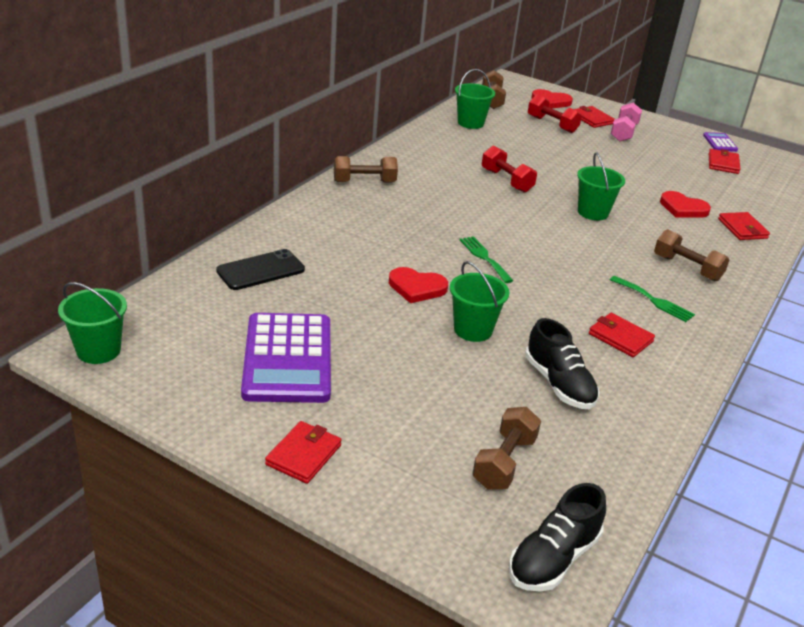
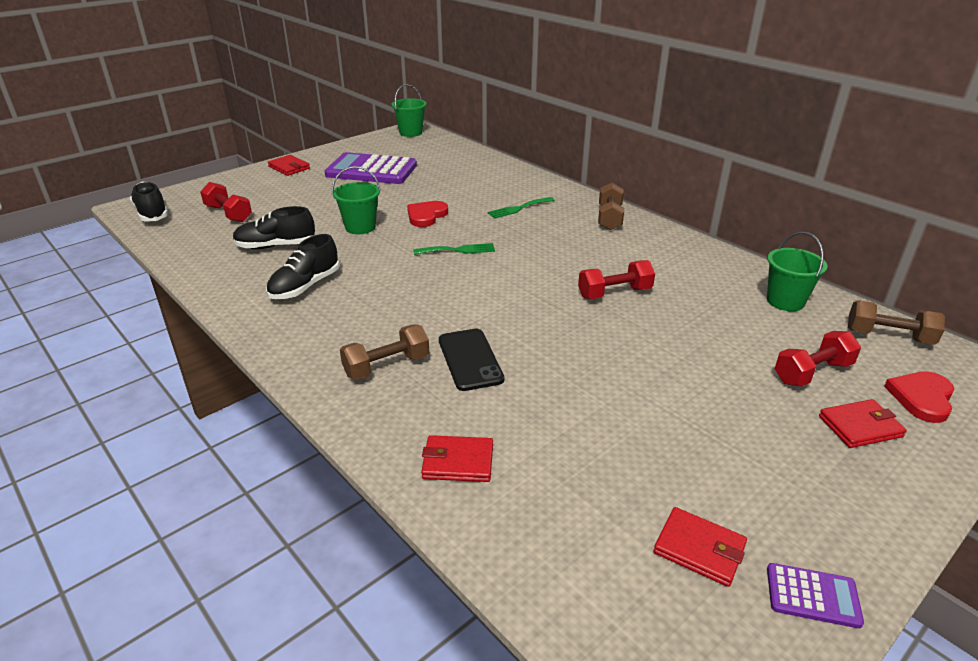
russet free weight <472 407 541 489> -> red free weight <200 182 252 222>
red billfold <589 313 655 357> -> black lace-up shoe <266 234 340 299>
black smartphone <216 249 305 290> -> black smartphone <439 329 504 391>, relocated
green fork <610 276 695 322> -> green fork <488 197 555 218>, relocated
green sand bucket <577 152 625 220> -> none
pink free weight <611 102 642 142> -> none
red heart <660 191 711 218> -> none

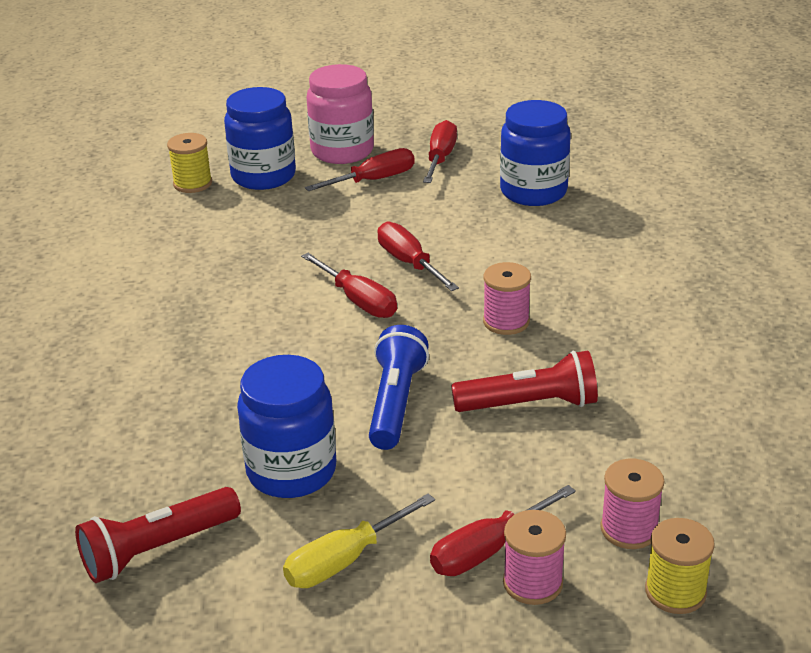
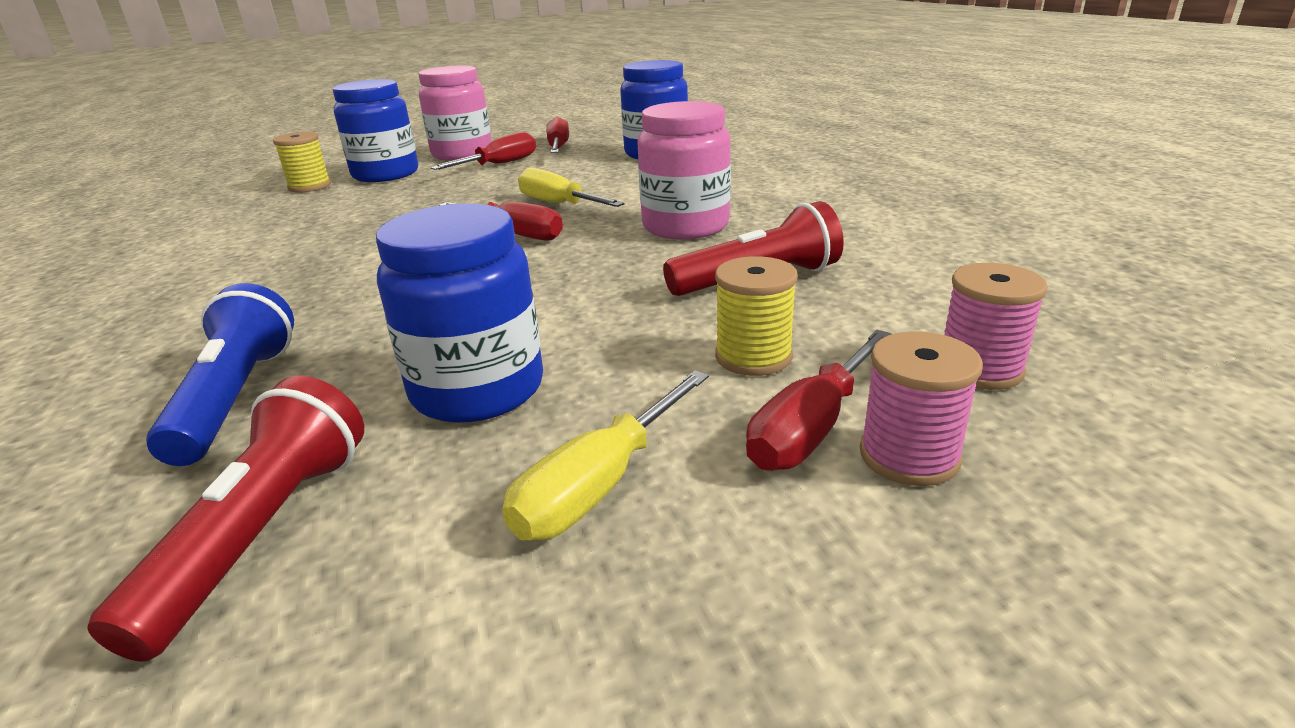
red flashlight <75 487 241 583> -> red flashlight <88 376 364 662>, 150 degrees clockwise
blue flashlight <369 325 429 450> -> blue flashlight <146 283 294 466>, relocated
red screwdriver <377 222 459 291> -> yellow screwdriver <518 167 624 207>
pink reel of thread <483 262 531 335> -> pink jam jar <637 101 731 239>
yellow reel of thread <645 518 715 614> -> yellow reel of thread <715 256 798 376>, relocated

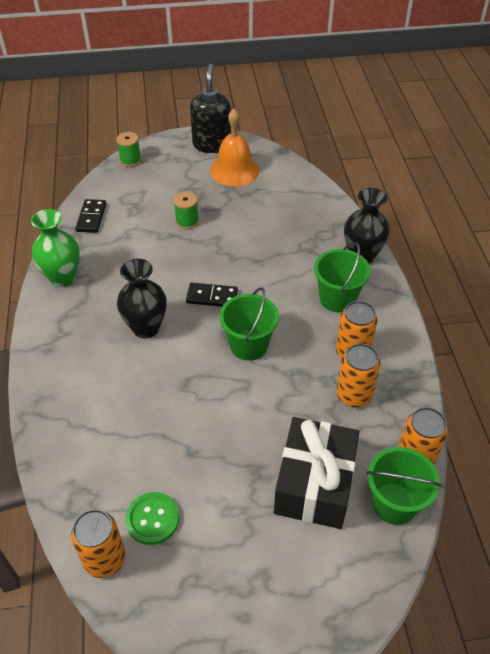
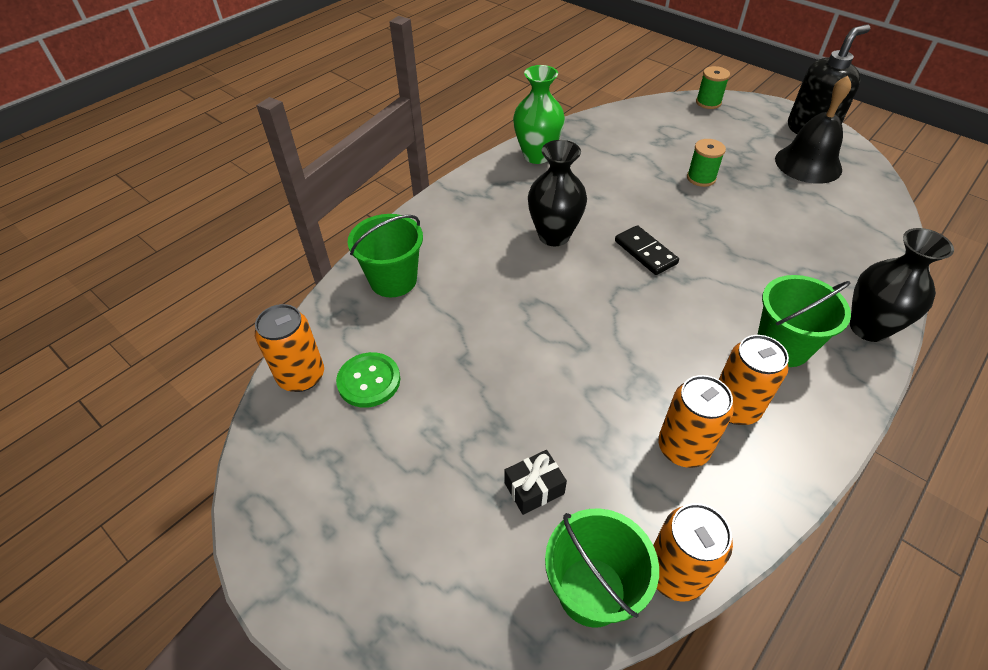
green sand bucket <219 287 279 361> -> green sand bucket <348 214 423 297>, relocated
black wrapped gift <274 417 359 529> -> black wrapped gift <504 450 567 515>, x0.42
bright orange hand bell <210 109 259 187> -> black hand bell <775 76 851 184>
black domino piece <75 199 106 233> -> none

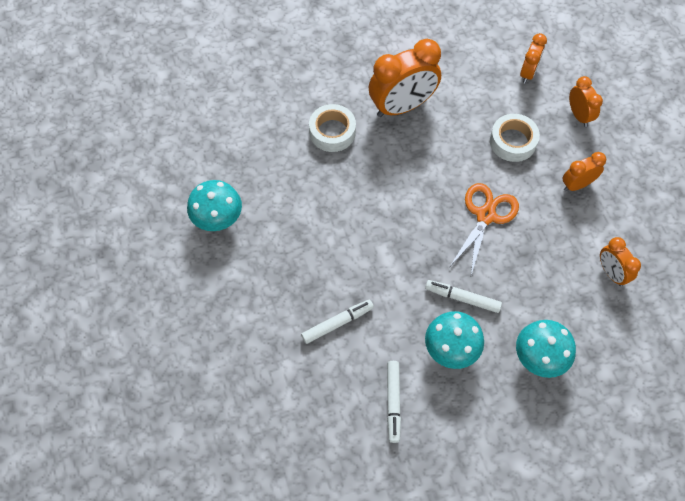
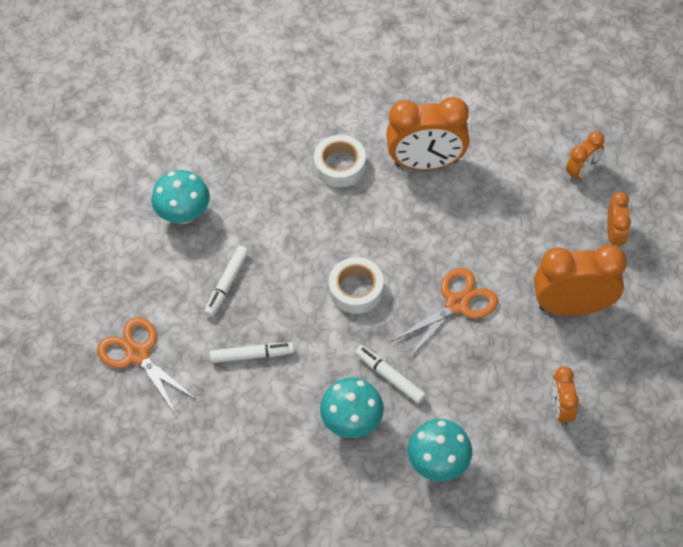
none -> bright orange shears <97 317 197 415>
snow-white felt pen <387 361 401 443> -> snow-white felt pen <204 246 249 317>, relocated
snow-white roll of tape <490 114 540 162> -> snow-white roll of tape <329 257 384 314>, relocated
bright orange bedside clock <563 152 606 191> -> bright orange bedside clock <534 245 627 316>, x1.86

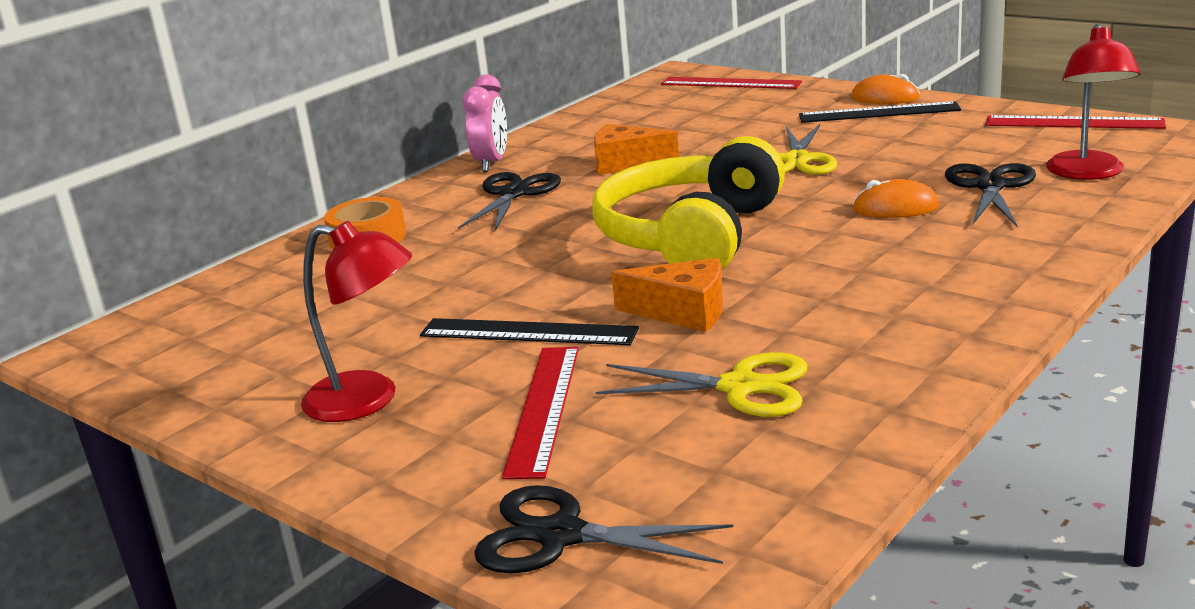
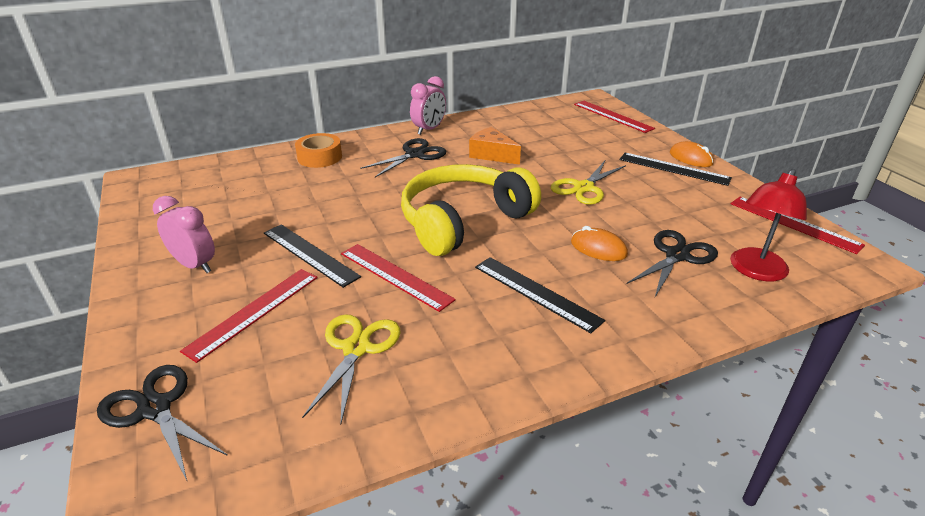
red reading lamp <301 221 412 422> -> pink bedside clock <153 196 215 273>
yellow shears <595 352 807 417> -> yellow shears <302 314 400 423>, 120 degrees counterclockwise
bright orange cheese wedge <611 258 723 332> -> red straightedge <341 244 456 312>
none -> black straightedge <475 257 605 333>

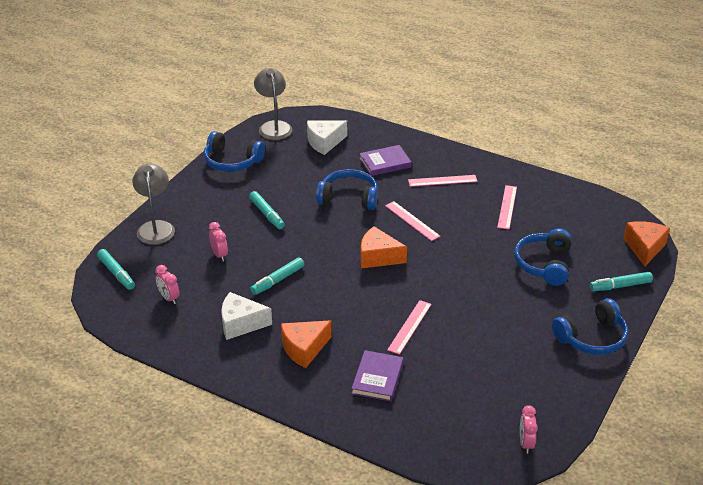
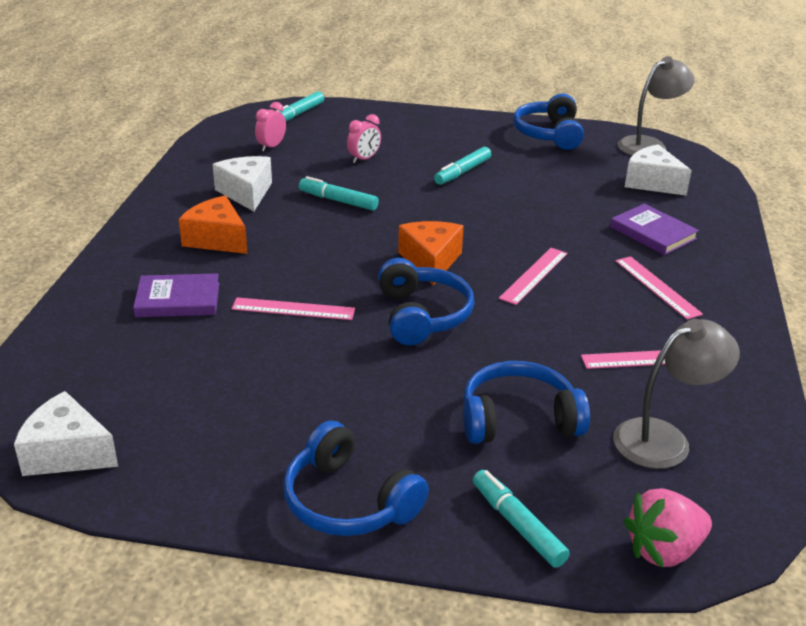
pink bedside clock <520 405 538 454> -> snow-white cheese wedge <14 391 118 476>
blue headphones <316 169 378 210> -> blue headphones <378 258 474 345>, relocated
gray reading lamp <132 164 175 245> -> gray reading lamp <613 319 740 469>, relocated
bright orange cheese wedge <623 221 670 266> -> pink toy strawberry <624 488 712 567>

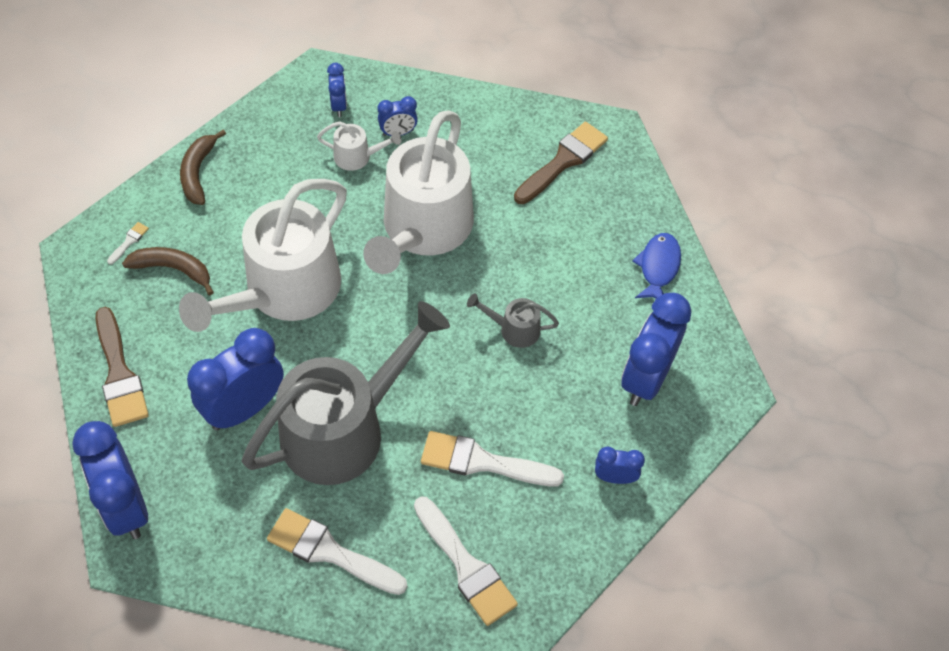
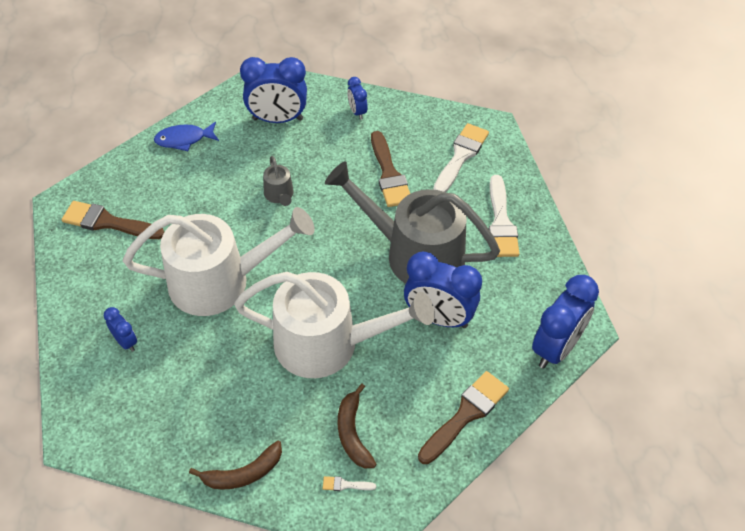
snow-white paintbrush <421 431 564 487> -> russet paintbrush <371 131 410 207>
snow-white sprinkling can <317 121 401 171> -> none
blue bedside clock <327 63 347 117> -> none

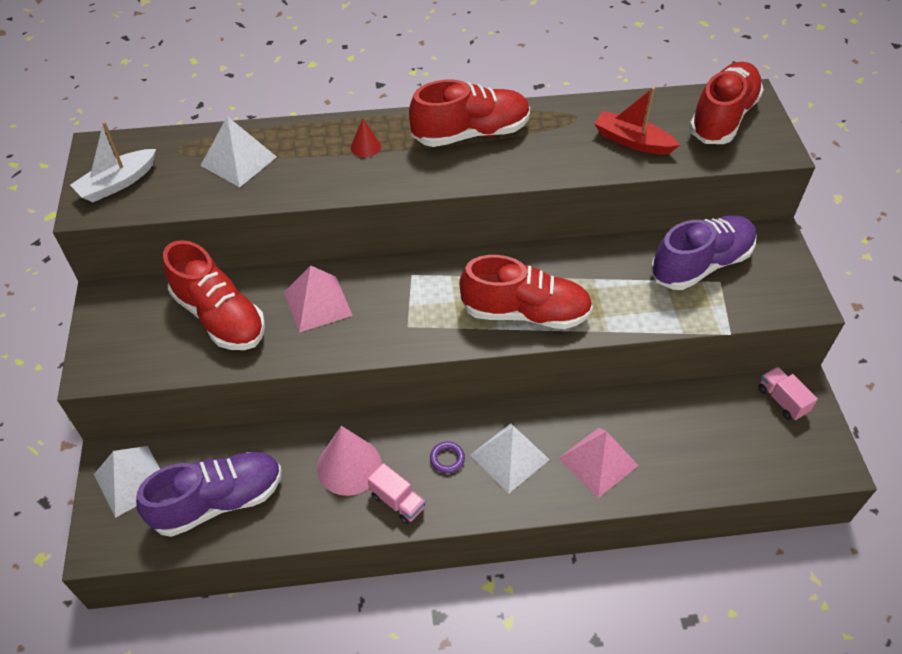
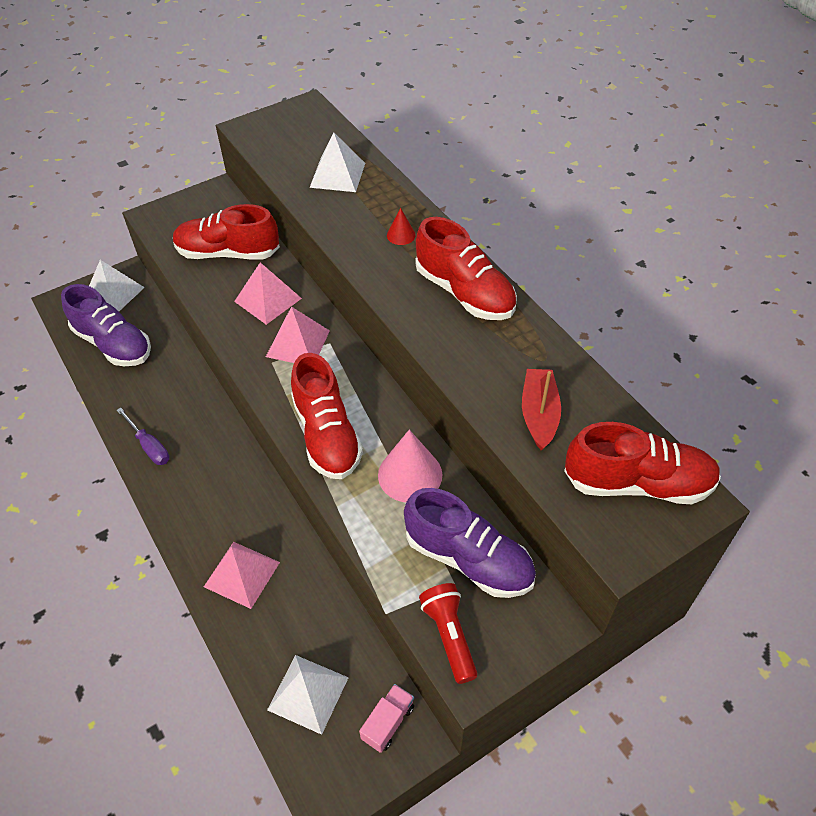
pink truck <368 463 426 524> -> royal purple screwdriver <116 408 169 465>
red lace-up shoe <163 240 265 350> -> red lace-up shoe <173 204 280 260>, 75 degrees clockwise
none -> pink pyramid shape <266 306 330 363>
snow-white pyramid shape <470 423 550 493> -> snow-white pyramid shape <267 655 349 735>, relocated
pink cone <317 426 382 496> -> pink cone <378 430 442 502>, relocated
none -> red flashlight <419 583 478 684>
snow-white toy boat <70 122 156 202> -> none
royal purple torus <430 441 465 473> -> none

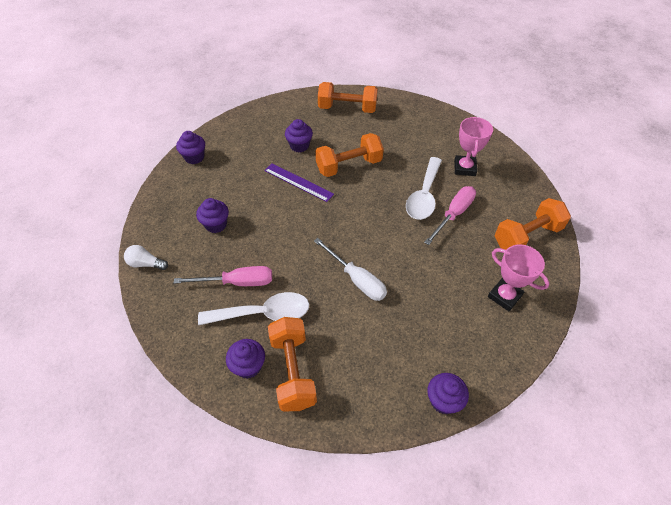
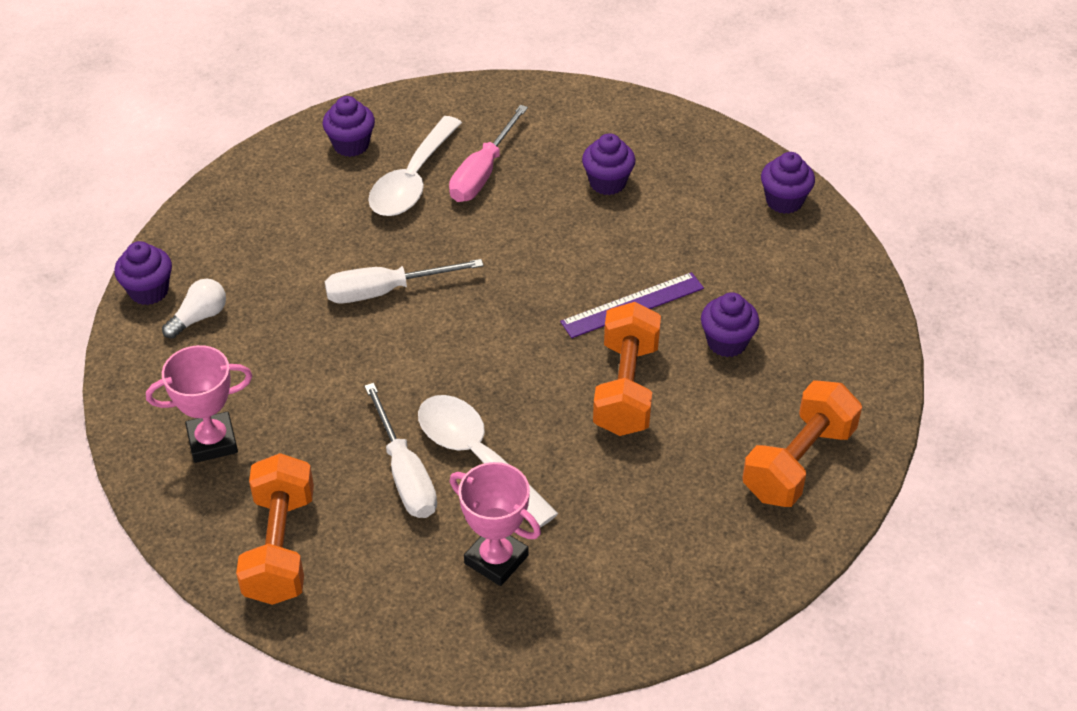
snow-white bulb <124 245 168 270> -> snow-white bulb <162 279 226 339>, relocated
pink screwdriver <424 186 476 245> -> snow-white screwdriver <364 383 437 518>
bright orange free weight <268 317 317 411> -> none

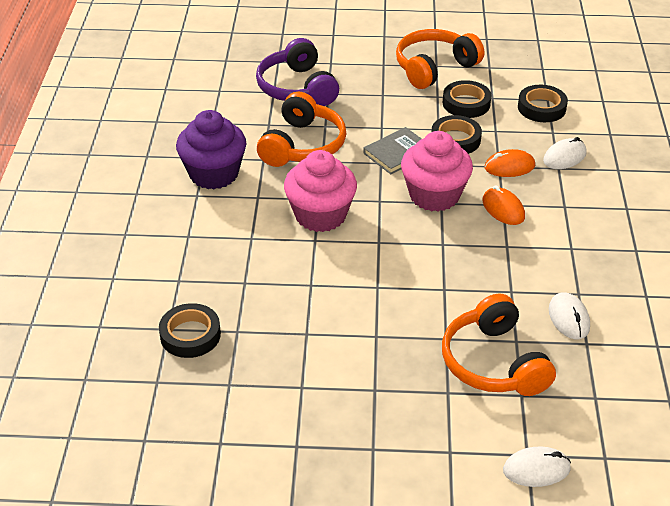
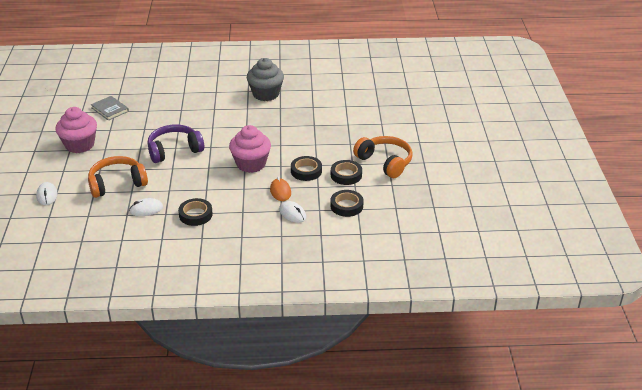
pink muffin <284 150 357 232> -> pink muffin <55 107 97 153>, relocated
gray book <363 127 422 174> -> gray book <91 96 129 121>, relocated
royal purple headphones <256 38 339 106> -> royal purple headphones <147 124 204 163>, relocated
black roll of tape <159 303 221 358> -> black roll of tape <178 198 213 226>, relocated
royal purple muffin <176 110 246 189> -> gray muffin <247 58 284 101>
bright orange headphones <257 92 346 167> -> none
bright orange PC mouse <482 185 525 225> -> none

